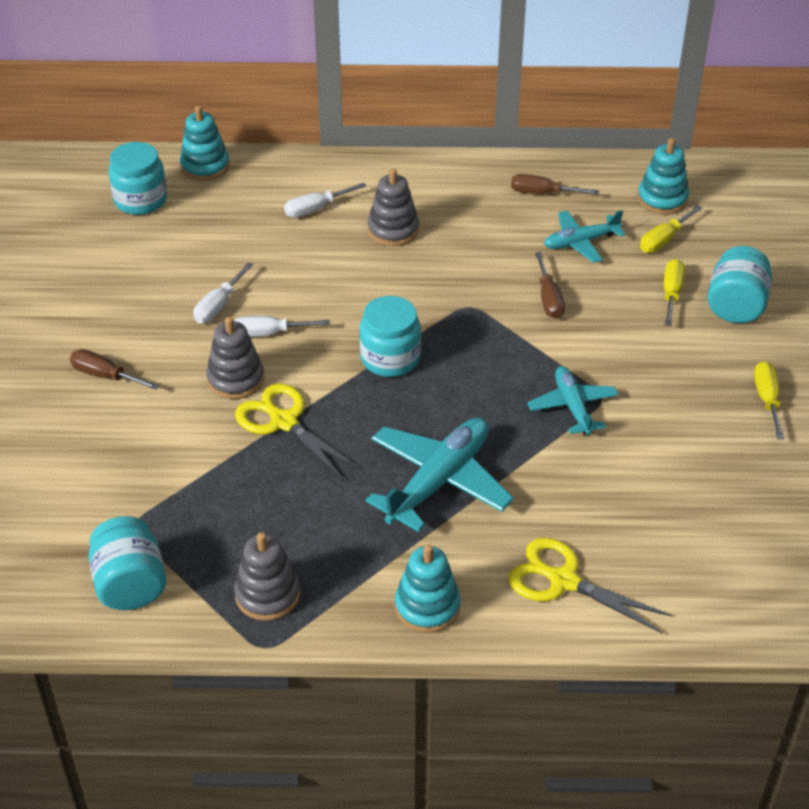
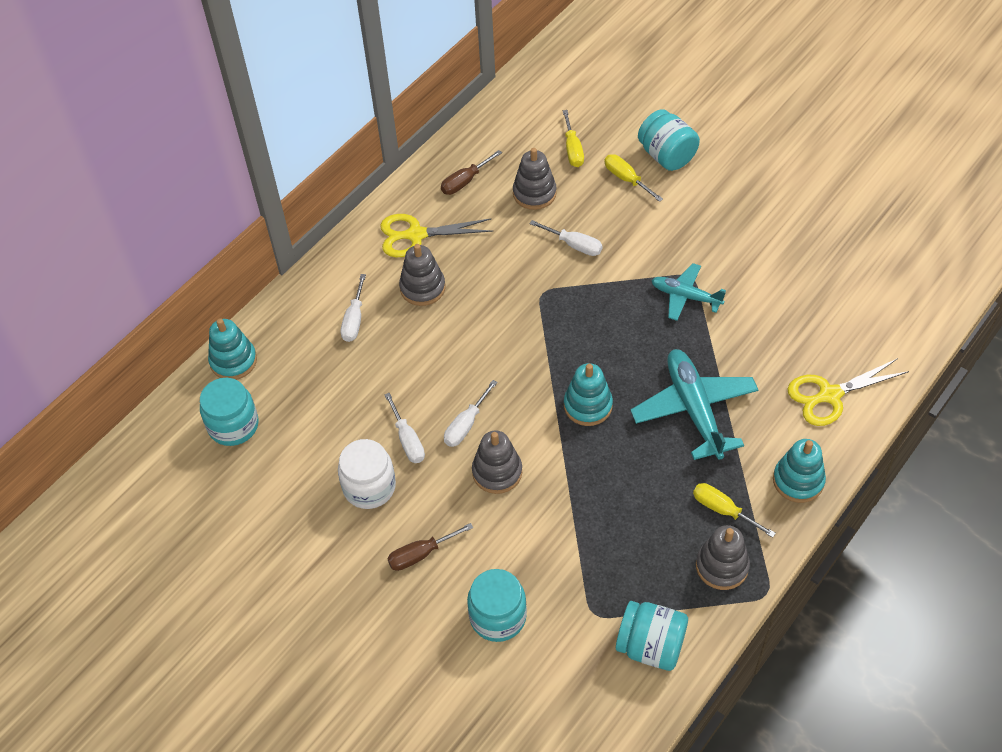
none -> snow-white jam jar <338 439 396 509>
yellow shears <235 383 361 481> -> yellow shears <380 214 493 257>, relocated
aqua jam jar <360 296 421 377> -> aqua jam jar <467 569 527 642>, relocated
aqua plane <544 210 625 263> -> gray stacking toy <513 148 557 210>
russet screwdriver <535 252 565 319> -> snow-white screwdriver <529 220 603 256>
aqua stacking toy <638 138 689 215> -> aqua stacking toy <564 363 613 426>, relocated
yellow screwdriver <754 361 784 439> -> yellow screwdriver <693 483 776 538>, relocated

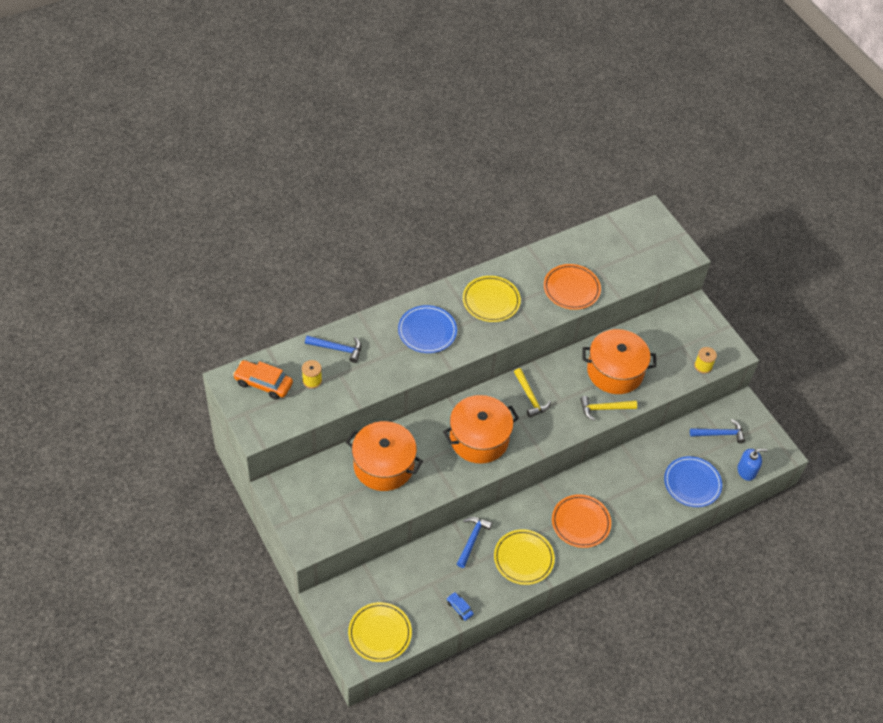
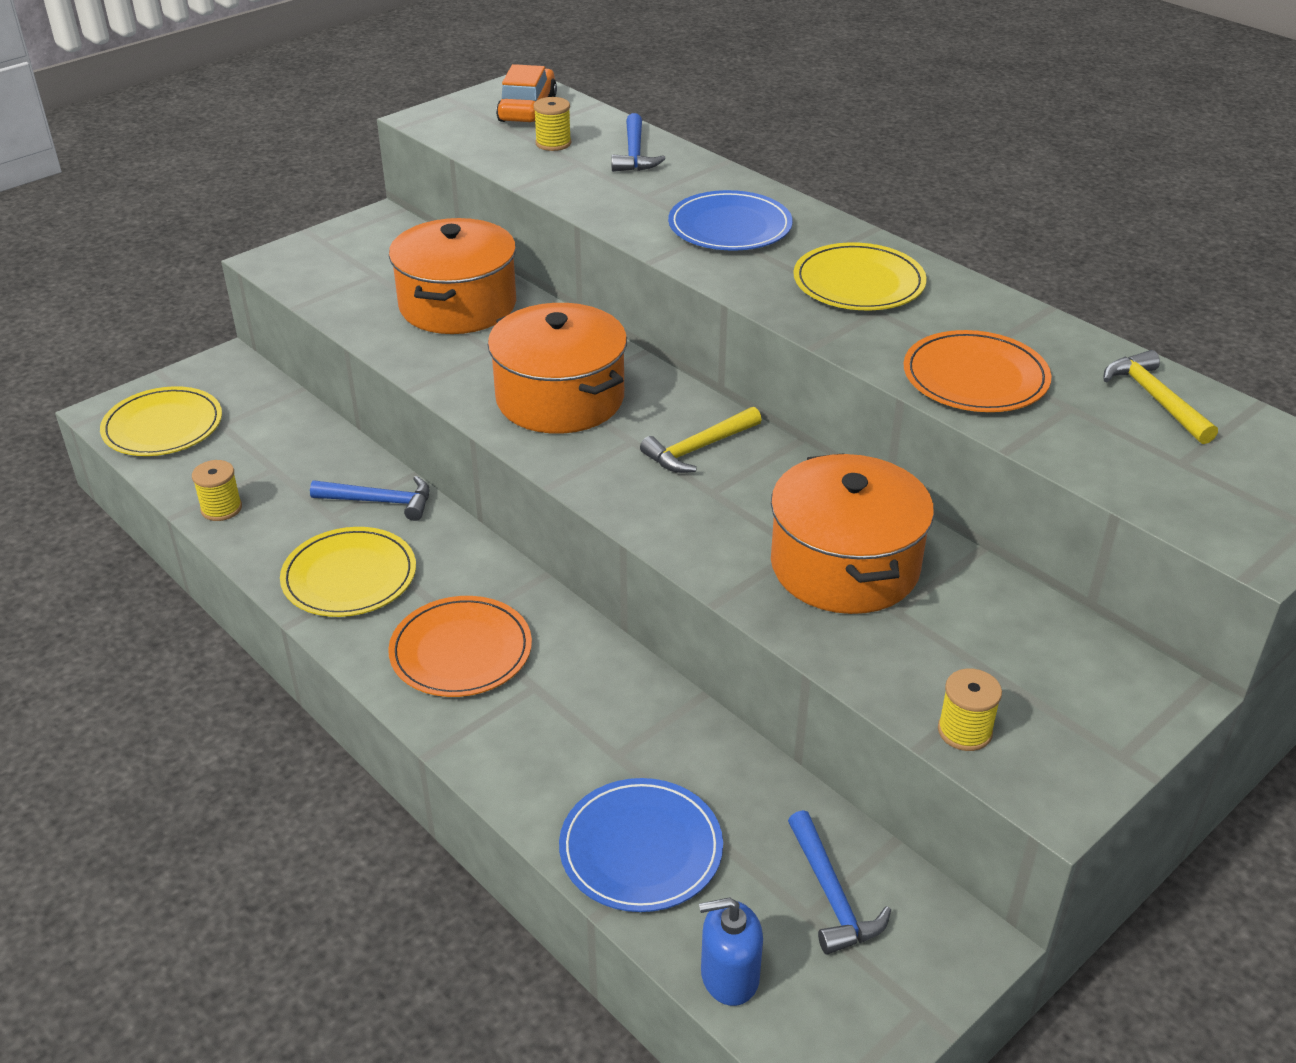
blue toy car <447 592 474 621> -> yellow reel of thread <192 460 242 521>
blue pump bottle <737 449 768 481> -> blue pump bottle <699 897 763 1006>, 105 degrees clockwise
yellow claw hammer <580 396 637 421> -> yellow claw hammer <1103 350 1218 444>, relocated

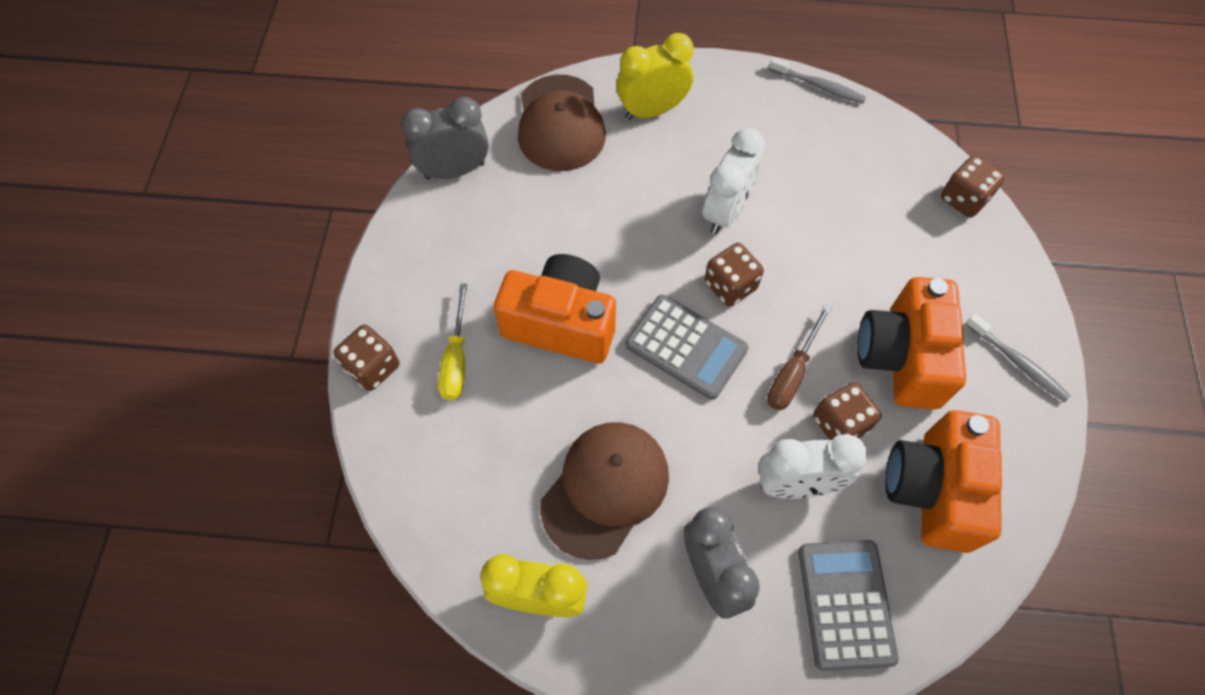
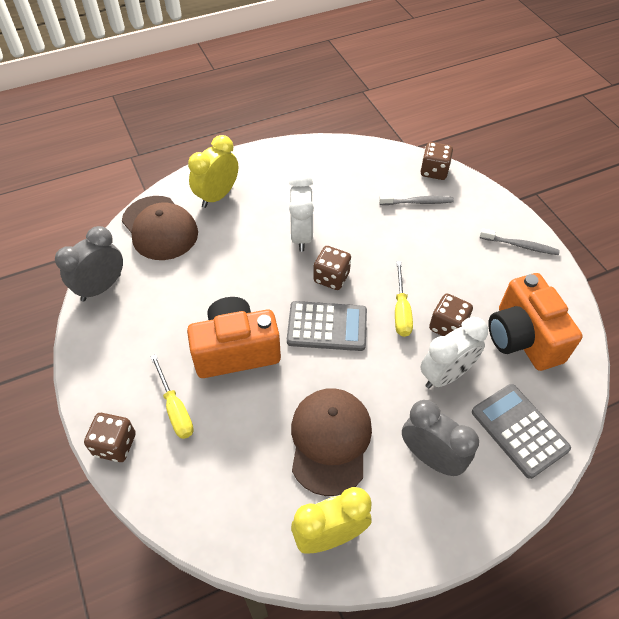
gray dental brush <769 57 866 104> -> gray dental brush <379 195 454 205>, relocated
russet screwdriver <767 305 832 410> -> yellow screwdriver <395 261 413 337>
bright orange compact camera <857 277 966 410> -> none

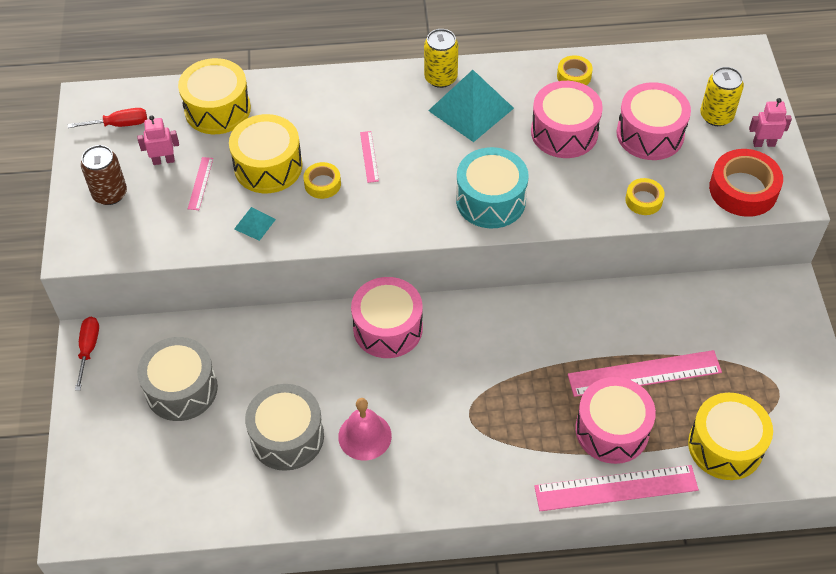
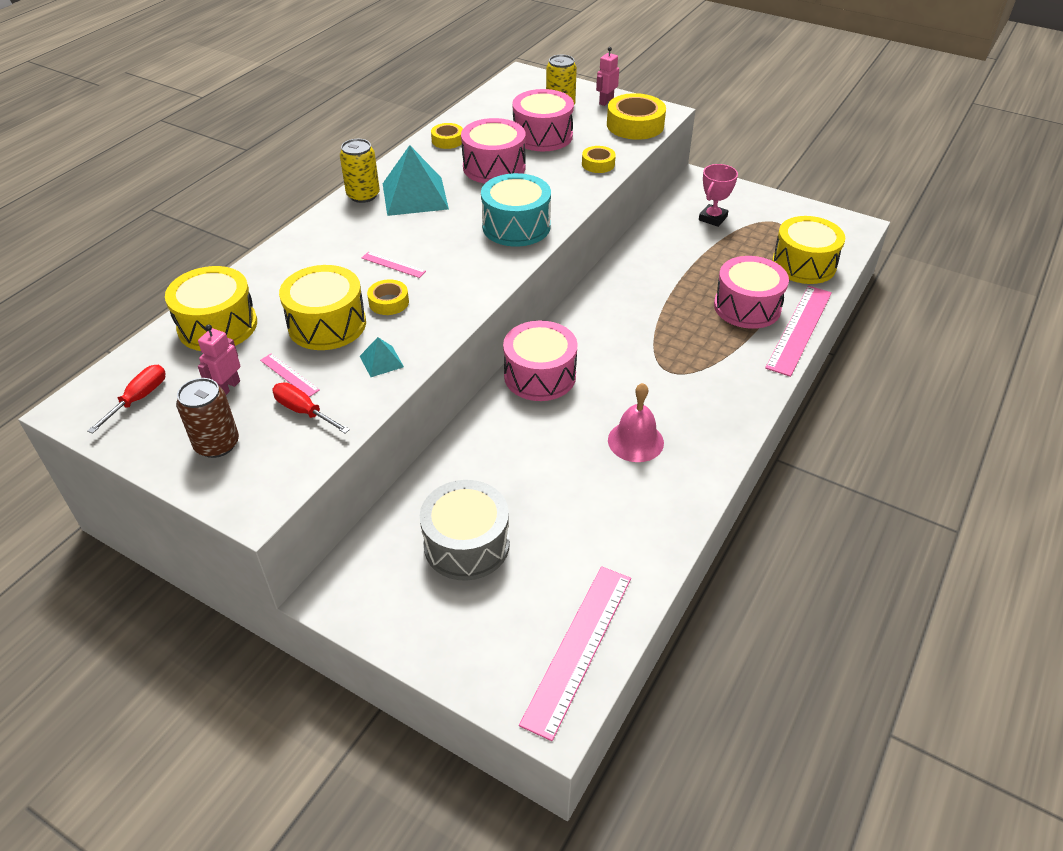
red screwdriver <75 317 99 391> -> red screwdriver <272 382 350 433>, relocated
pink straightedge <568 350 722 397> -> pink straightedge <519 566 631 741>, relocated
red roll of tape <709 149 783 217> -> yellow roll of tape <607 93 666 140>
none -> pink trophy <699 164 738 227>
gray toy drum <245 384 324 471> -> none

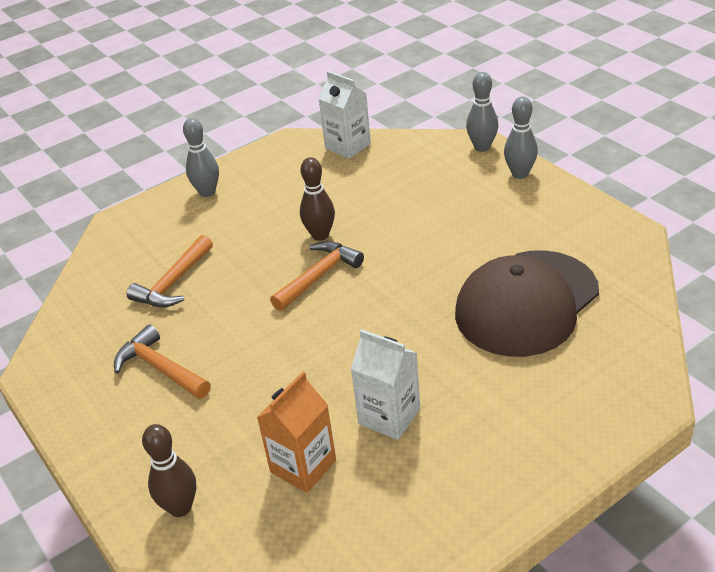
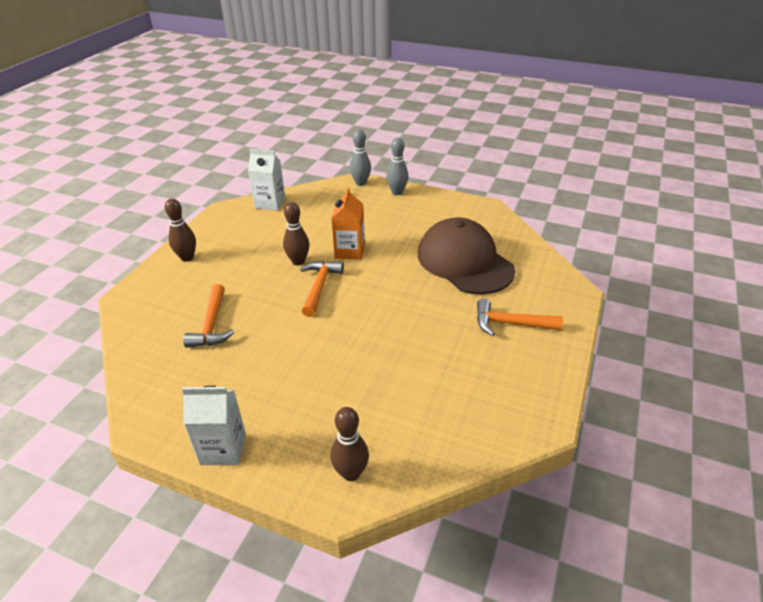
gray tenpin <183 118 219 197> -> russet tenpin <165 199 196 262>
snow-white carton <351 329 420 440> -> snow-white carton <182 386 246 465>, relocated
bright orange carton <257 372 336 493> -> bright orange carton <331 187 365 260>, relocated
russet cap <455 250 599 357> -> russet cap <418 217 515 294>, 135 degrees clockwise
bright orange claw hammer <114 325 211 399> -> bright orange claw hammer <477 299 563 336>, relocated

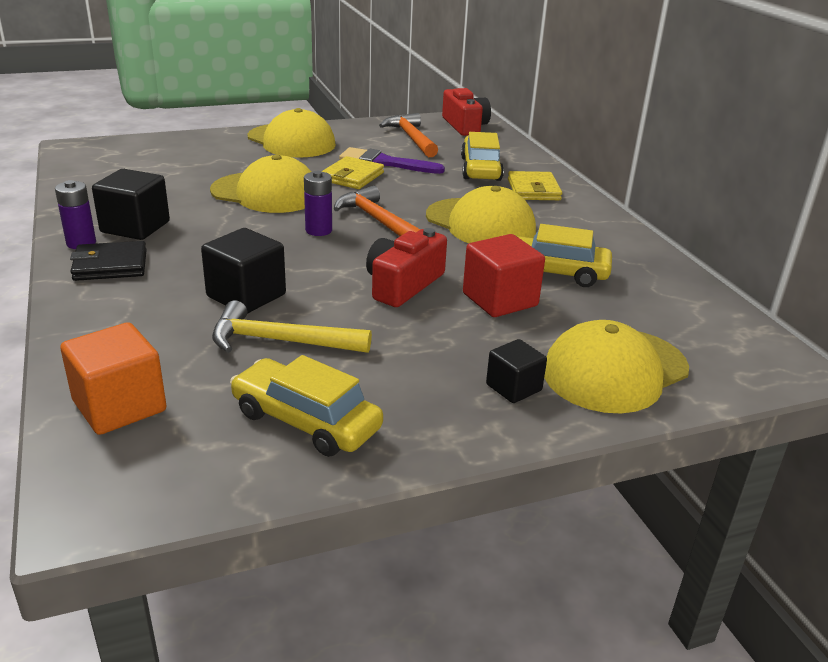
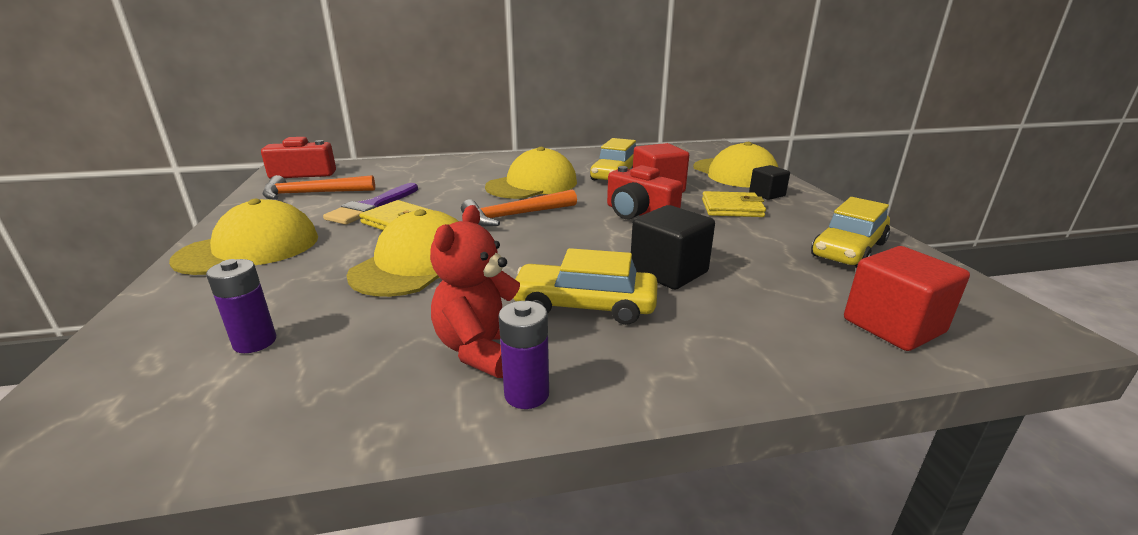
royal purple power cell <304 171 332 236> -> royal purple power cell <206 259 276 353>, relocated
black block <92 169 170 240> -> red teddy <430 205 520 378>
yellow toy car <461 132 504 181> -> yellow toy car <513 248 658 325>, relocated
yellow billfold <508 171 562 200> -> yellow billfold <702 191 766 217>, relocated
bright orange block <60 322 166 435> -> red block <844 246 970 351>
black billfold <70 241 147 281> -> none
yellow claw hammer <212 300 372 353> -> none

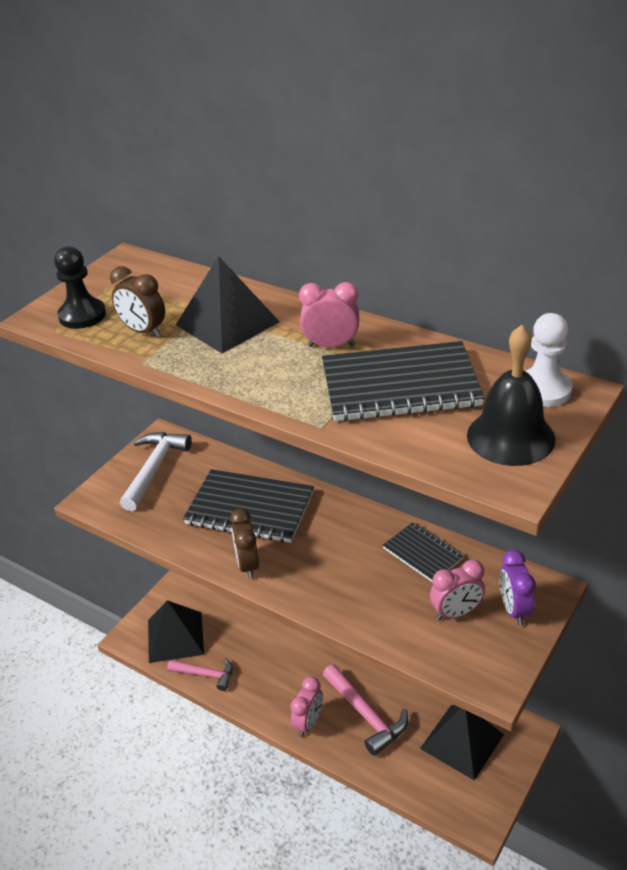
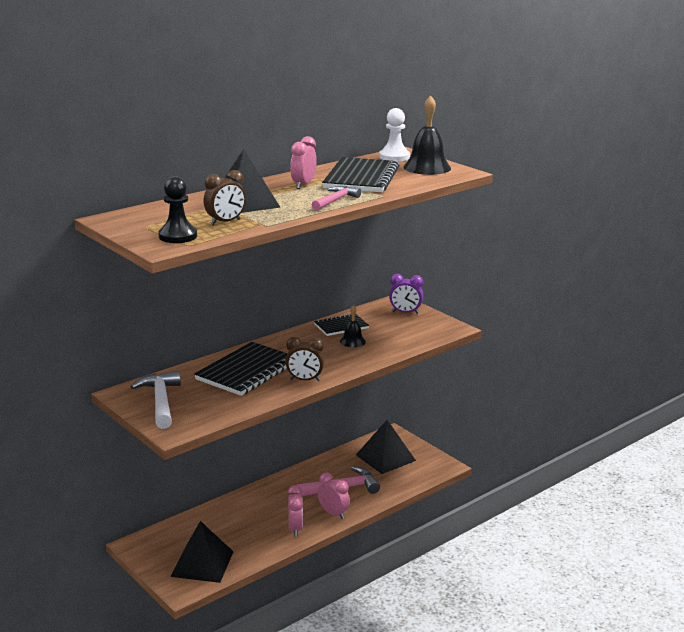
snow-white claw hammer <120 432 192 511> -> snow-white claw hammer <131 371 181 429>, 45 degrees clockwise
pink bedside clock <430 559 485 620> -> pink bedside clock <288 485 303 536>, relocated
pink claw hammer <167 658 233 691> -> pink claw hammer <312 186 361 211>, relocated
none -> black hand bell <340 305 366 347>

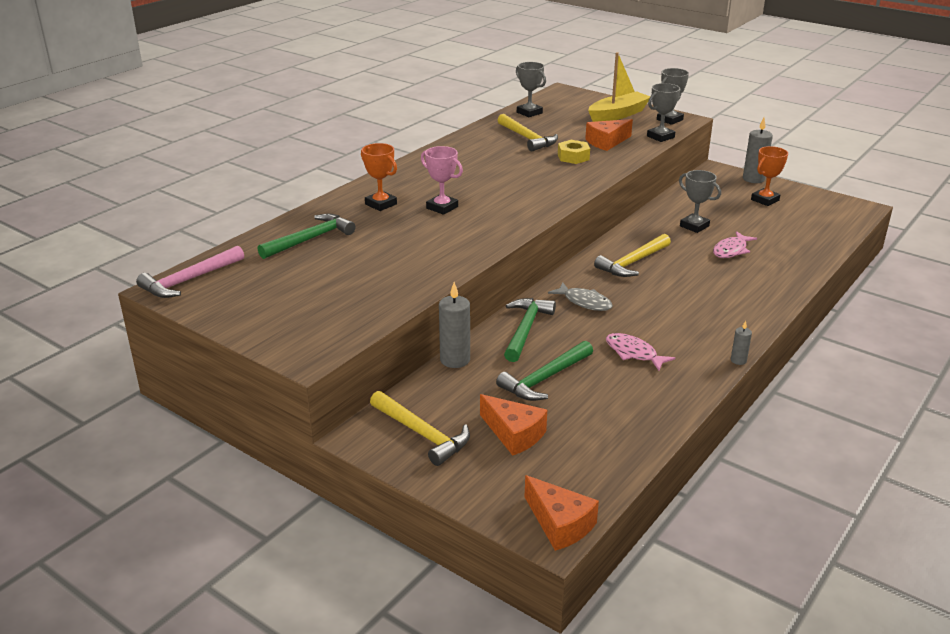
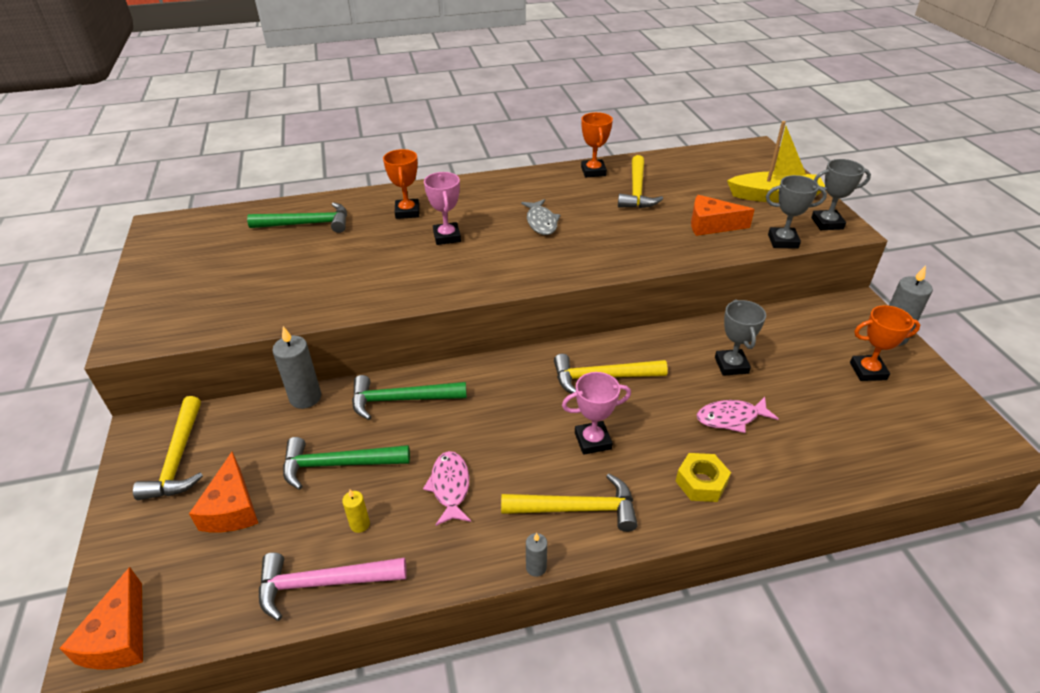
pink claw hammer <136 246 244 298> -> pink claw hammer <259 553 407 621>, relocated
none -> yellow candle <342 490 370 533>
green claw hammer <504 298 556 362> -> green claw hammer <352 375 467 420>, 150 degrees counterclockwise
none -> yellow claw hammer <501 474 638 532>
gray toy fish <548 282 613 311> -> gray toy fish <521 199 561 235>, relocated
none -> pink trophy <562 372 631 455>
none -> bright orange trophy <581 112 613 177>
yellow hexagon nut <558 140 590 164> -> yellow hexagon nut <676 453 731 502>, relocated
gray trophy <516 62 546 117> -> none

